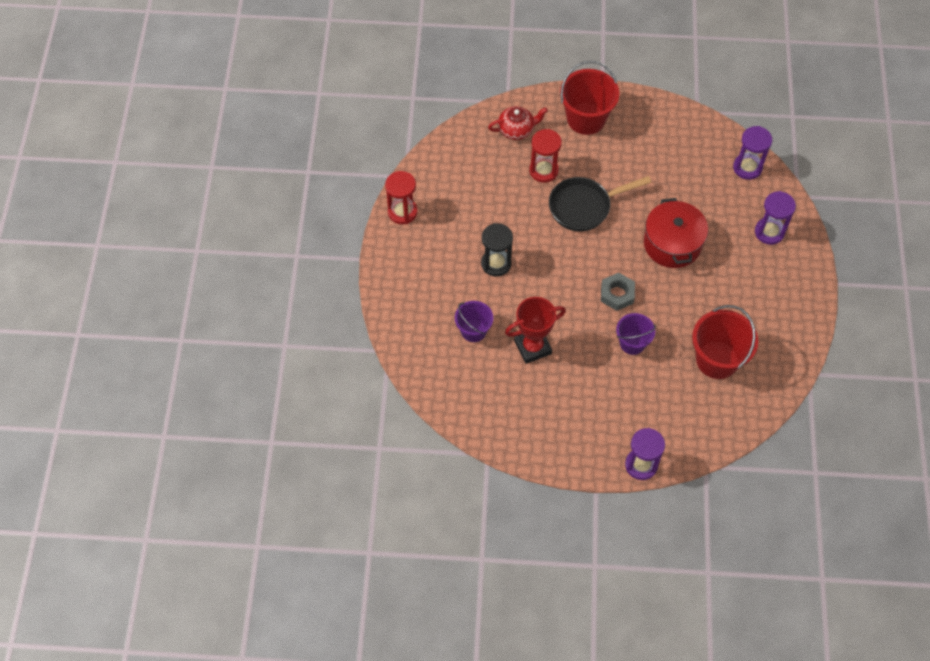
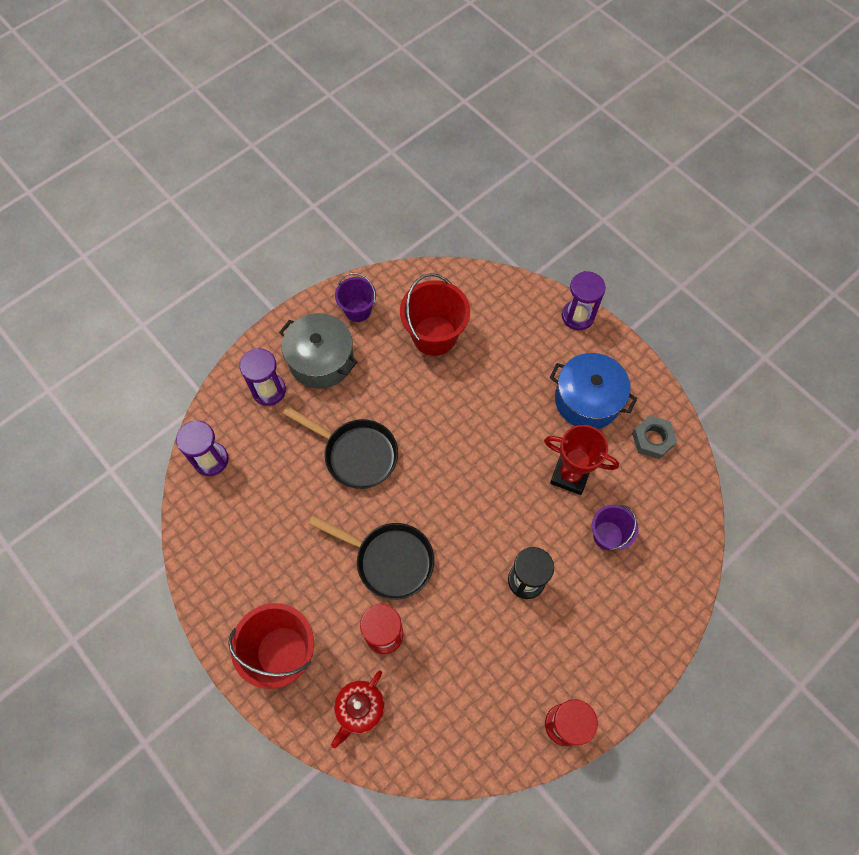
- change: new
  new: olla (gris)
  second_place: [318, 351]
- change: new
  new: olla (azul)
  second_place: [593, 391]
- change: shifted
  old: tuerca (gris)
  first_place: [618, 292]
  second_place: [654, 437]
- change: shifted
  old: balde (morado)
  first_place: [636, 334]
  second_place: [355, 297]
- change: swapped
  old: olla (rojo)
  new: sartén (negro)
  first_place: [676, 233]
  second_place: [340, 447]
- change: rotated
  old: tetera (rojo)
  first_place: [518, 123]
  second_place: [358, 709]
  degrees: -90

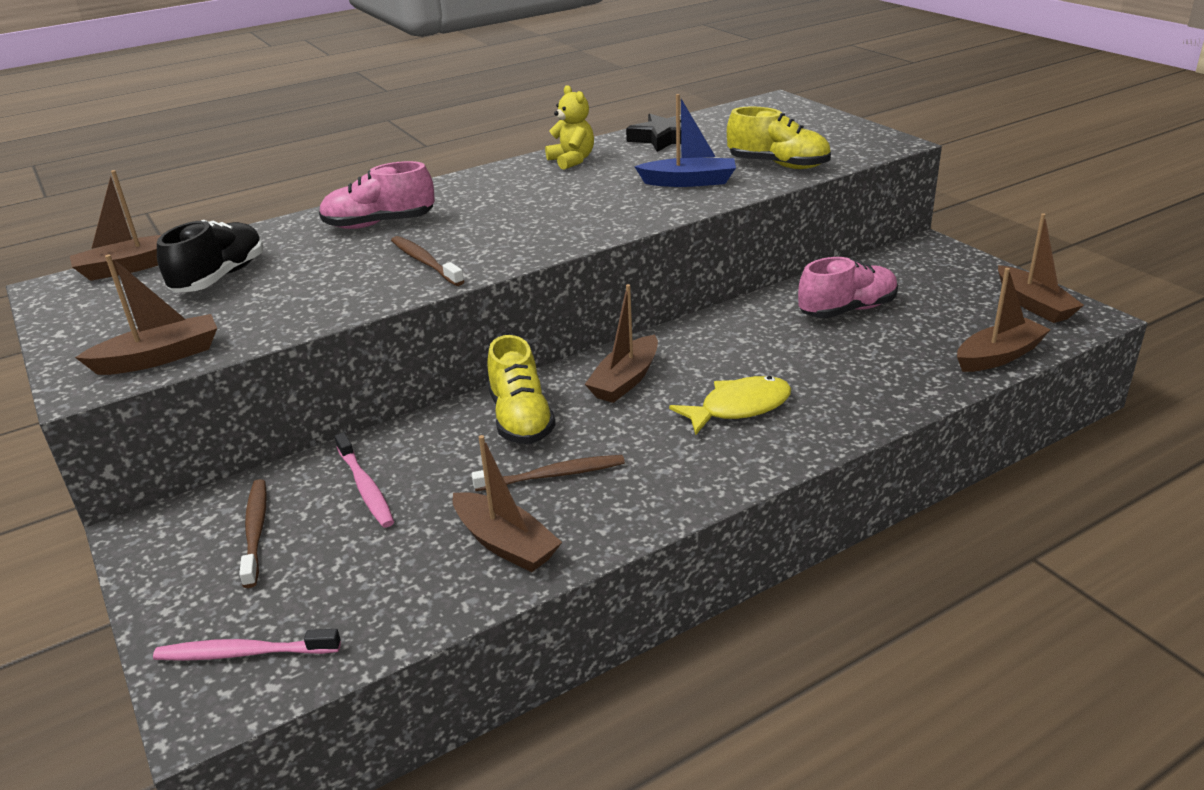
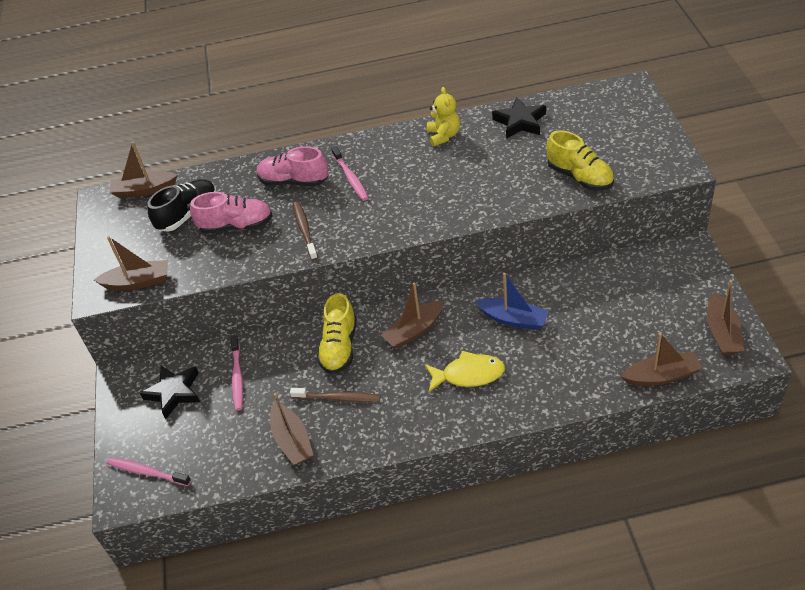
- change: new
  new: cepillo de dientes (rosa)
  second_place: [350, 173]
- change: shifted
  old: barco (azul)
  first_place: [685, 140]
  second_place: [512, 301]
- change: shifted
  old: zapato (rosa)
  first_place: [848, 287]
  second_place: [231, 213]
- change: swapped
  old: cepillo de dientes (marrón)
  new: estrella (negro)
  first_place: [253, 533]
  second_place: [170, 392]

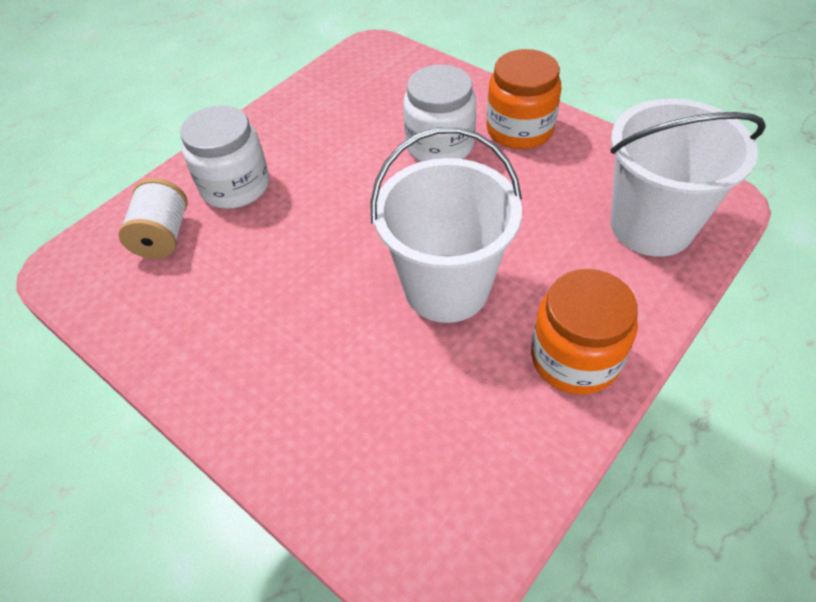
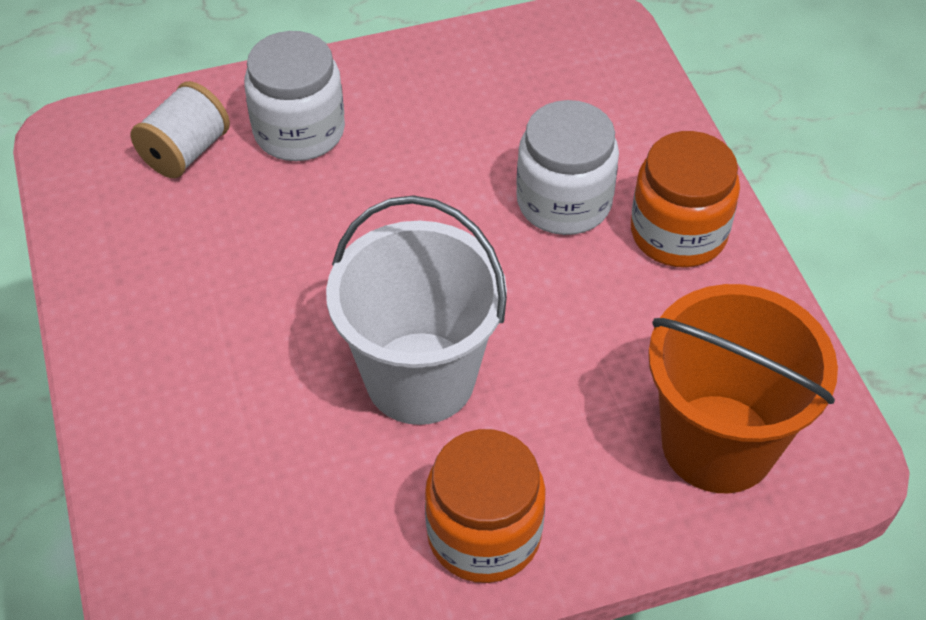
- change: repainted
  old: balde (blanco)
  new: balde (naranja)
  first_place: [688, 178]
  second_place: [743, 388]

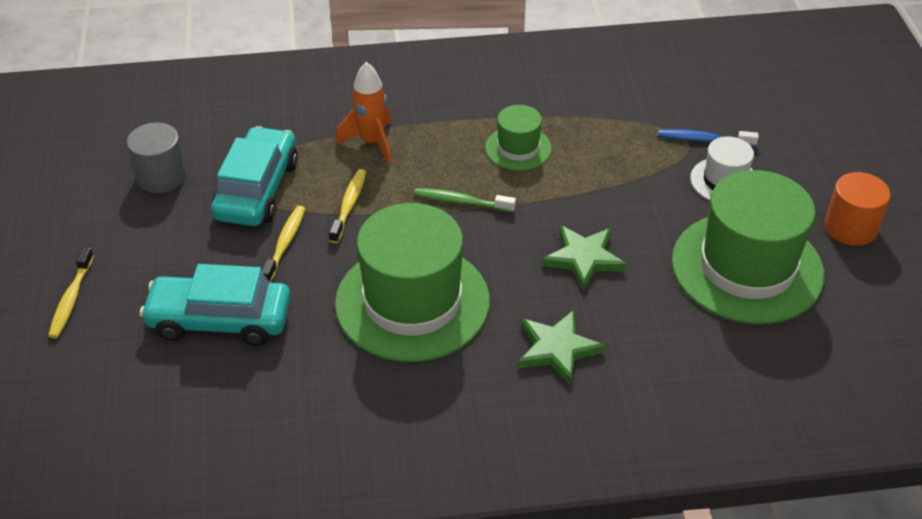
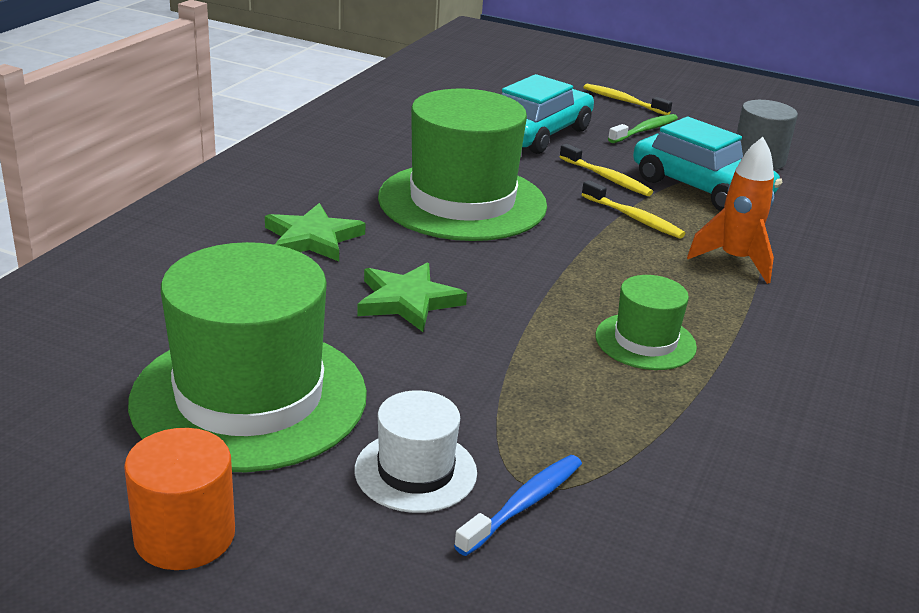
- change: shifted
  old: cepillo de dientes (verde)
  first_place: [465, 200]
  second_place: [643, 128]

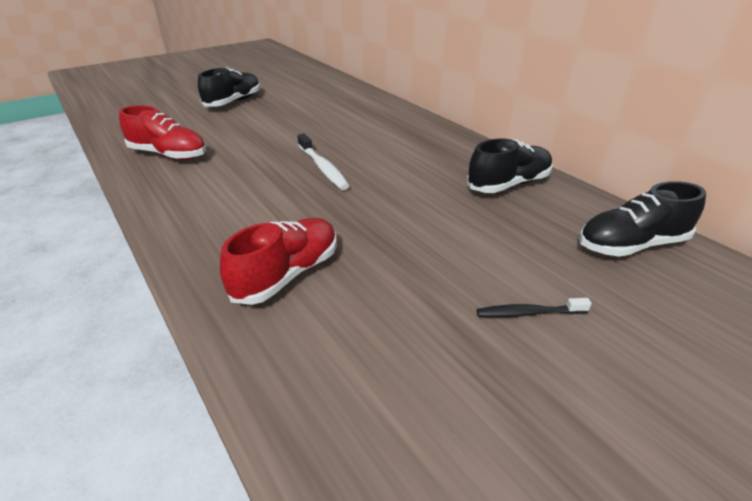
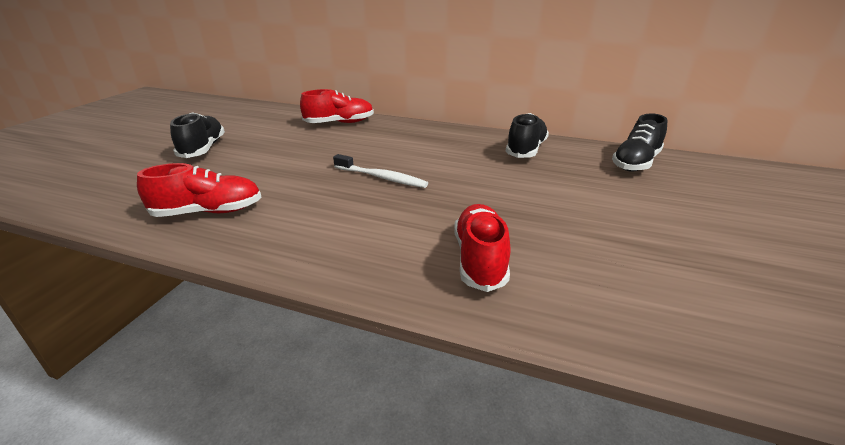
- change: gone
  old: cepillo de dientes (negro)
  first_place: [534, 308]
- change: new
  new: zapato (rojo)
  second_place: [337, 106]

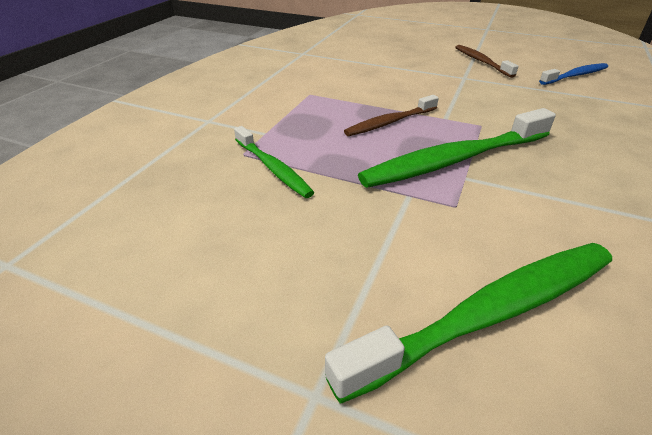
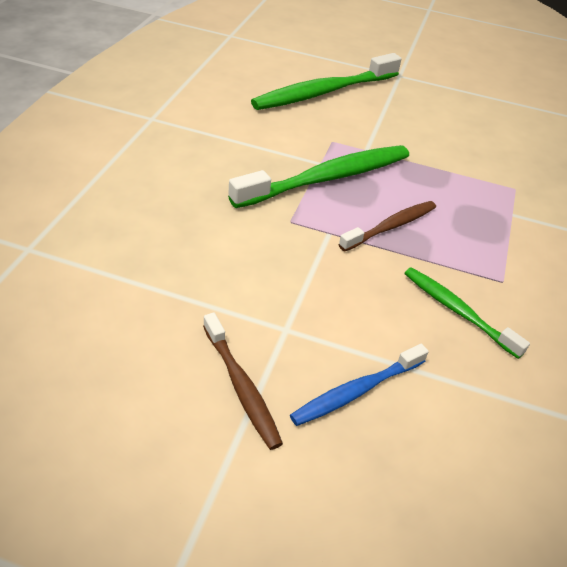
- change: shifted
  old: cepillo de dientes (verde)
  first_place: [274, 162]
  second_place: [467, 313]
- change: shifted
  old: cepillo de dientes (azul)
  first_place: [573, 74]
  second_place: [359, 385]

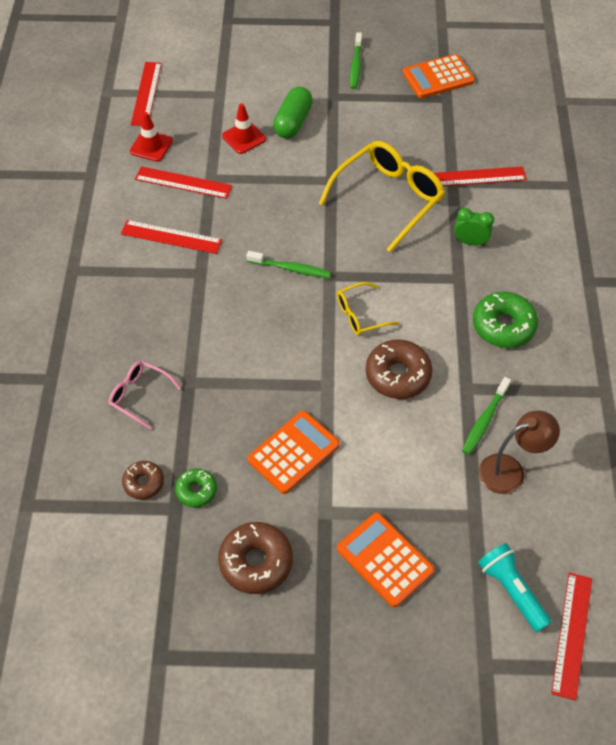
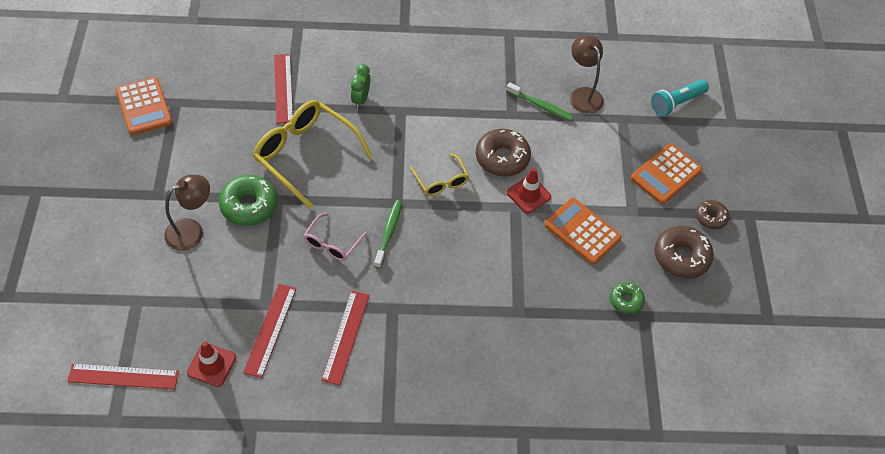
- change: gone
  old: cepillo de dientes (verde)
  first_place: [356, 60]
- change: gone
  old: regla (rojo)
  first_place: [571, 637]
- change: shifted
  old: gafas (rosa)
  first_place: [145, 395]
  second_place: [335, 236]
- change: shifted
  old: rosquilla (marrón)
  first_place: [143, 480]
  second_place: [712, 214]
- change: shifted
  old: cono de tráfico (rojo)
  first_place: [244, 128]
  second_place: [529, 190]
- change: shifted
  old: rosquilla (verde)
  first_place: [505, 320]
  second_place: [248, 200]
- change: swapped
  old: cápsula (verde)
  new: lámpara (marrón)
  first_place: [293, 113]
  second_place: [187, 213]

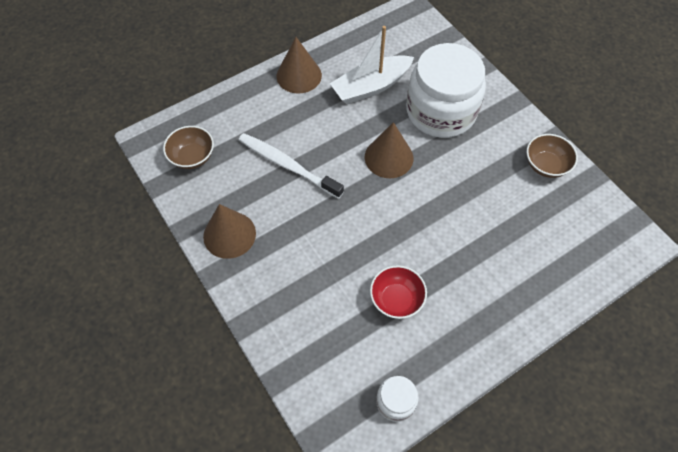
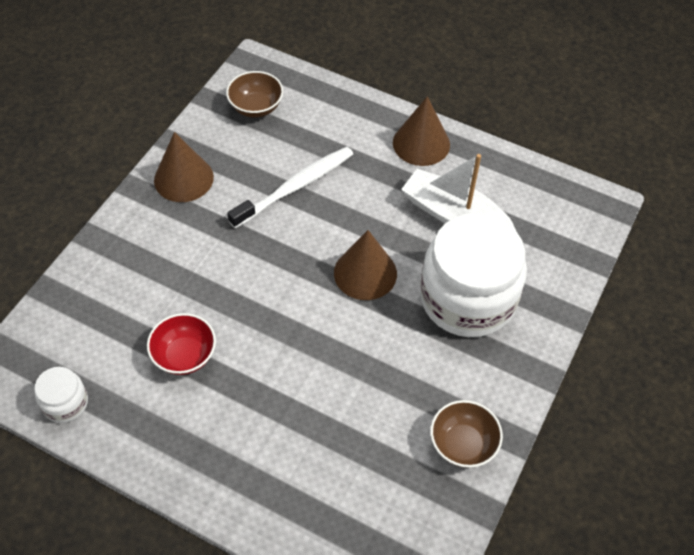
- change: rotated
  old: cepillo de dientes (blanco)
  first_place: [291, 166]
  second_place: [290, 187]
  degrees: 45

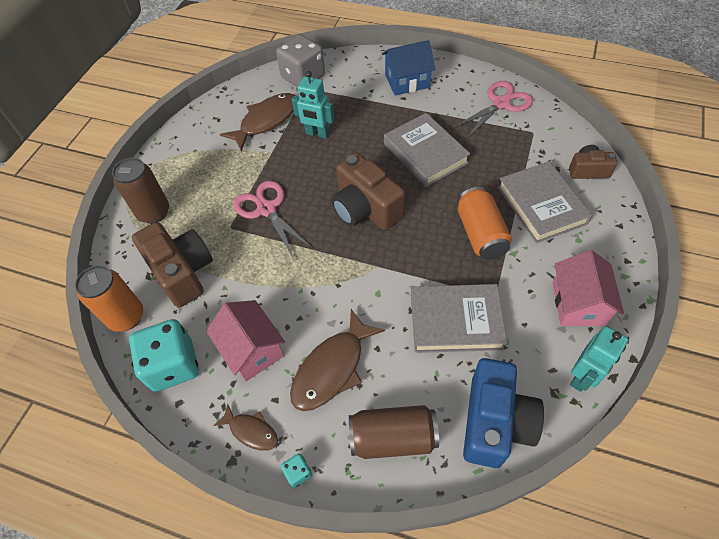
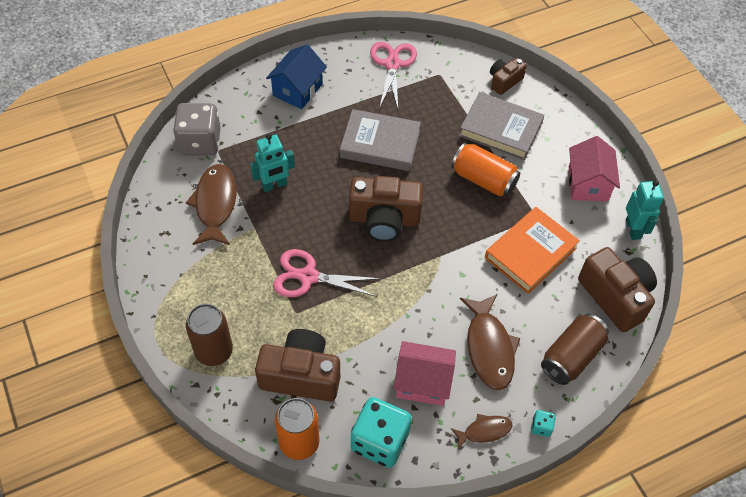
- change: repainted
  old: libro (gris)
  new: libro (naranja)
  first_place: [459, 318]
  second_place: [532, 250]
- change: repainted
  old: cámara (azul)
  new: cámara (marrón)
  first_place: [503, 413]
  second_place: [617, 289]
- change: rotated
  old: casa (rosa)
  first_place: [588, 288]
  second_place: [594, 169]
  degrees: 45

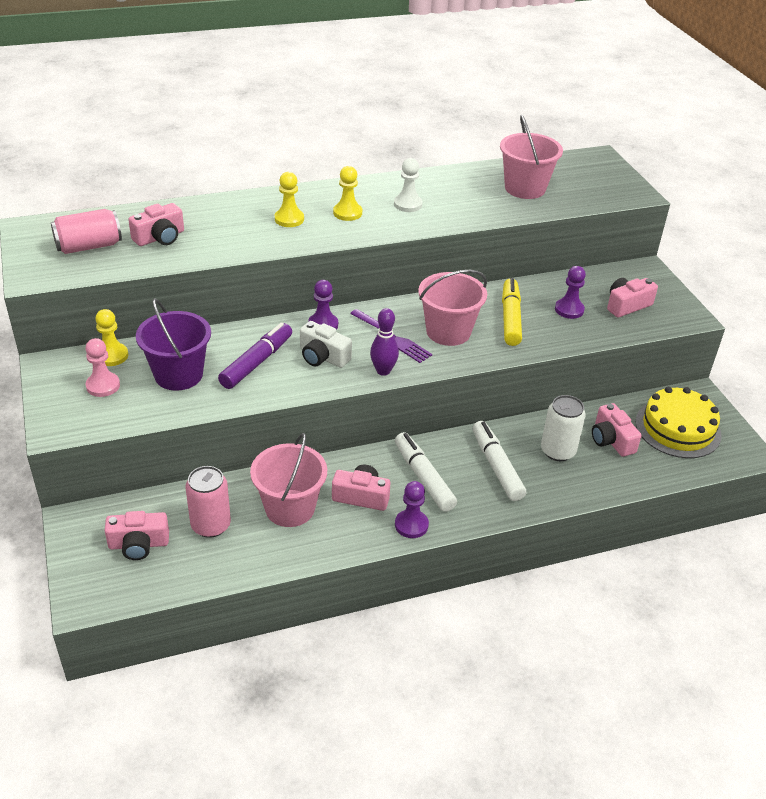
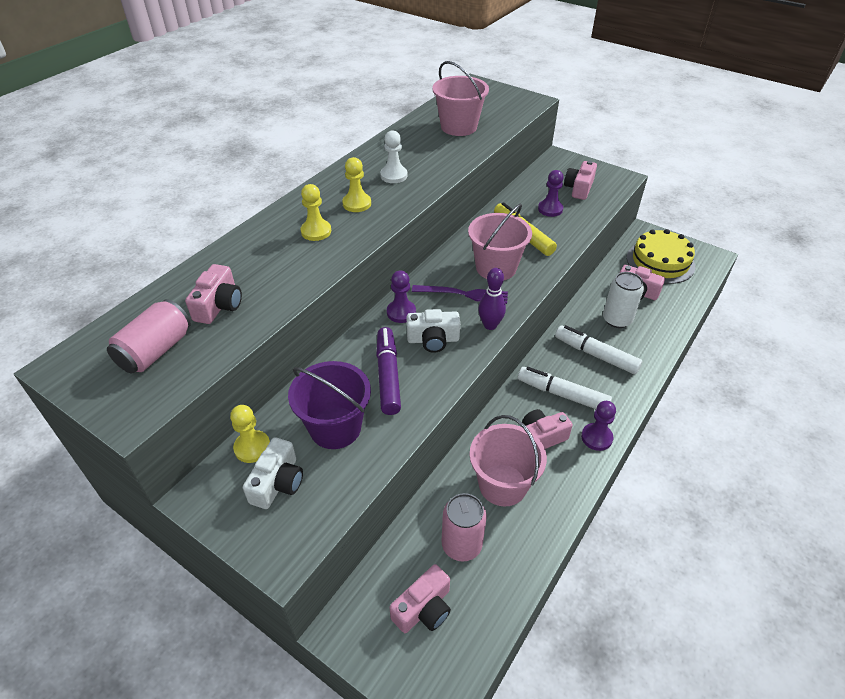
- change: swapped
  old: peón (rosa)
  new: cámara (blanco)
  first_place: [102, 367]
  second_place: [273, 473]

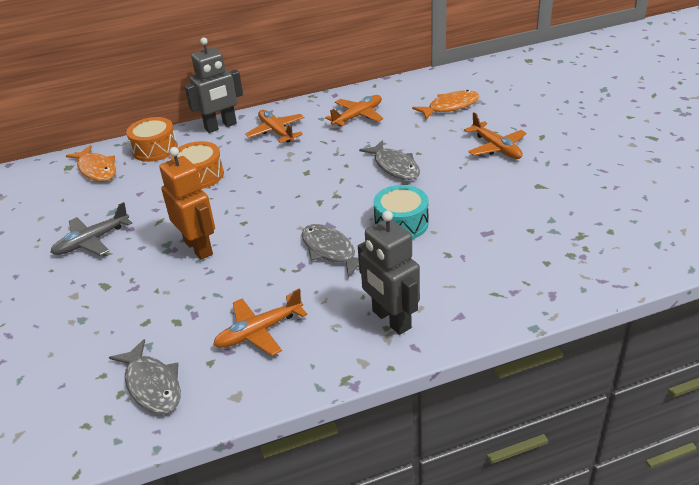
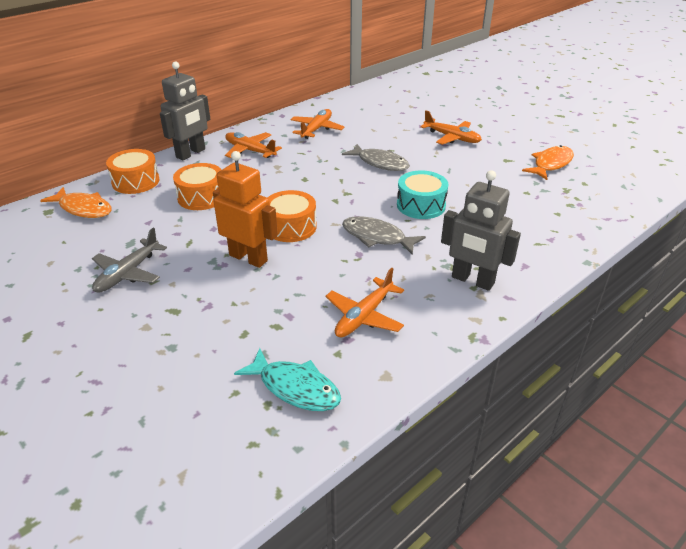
- change: new
  new: tambor (naranja)
  second_place: [292, 216]
- change: shifted
  old: pez (naranja)
  first_place: [445, 104]
  second_place: [548, 162]
- change: repainted
  old: pez (gris)
  new: pez (turquesa)
  first_place: [145, 376]
  second_place: [287, 379]

